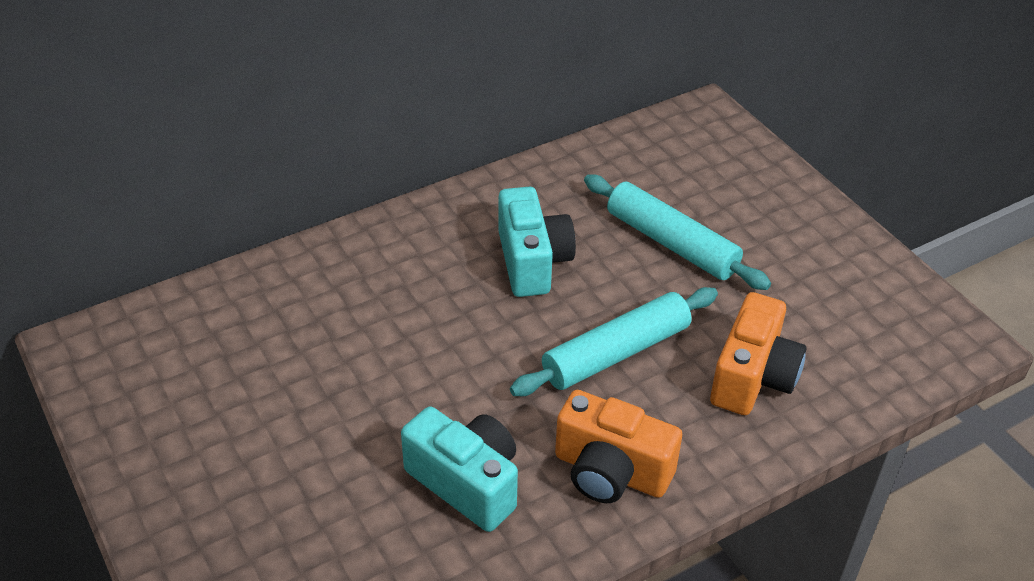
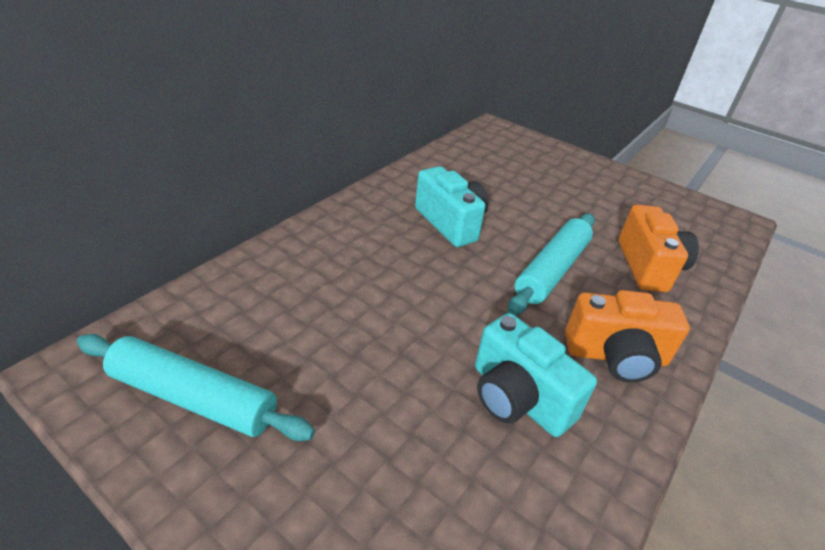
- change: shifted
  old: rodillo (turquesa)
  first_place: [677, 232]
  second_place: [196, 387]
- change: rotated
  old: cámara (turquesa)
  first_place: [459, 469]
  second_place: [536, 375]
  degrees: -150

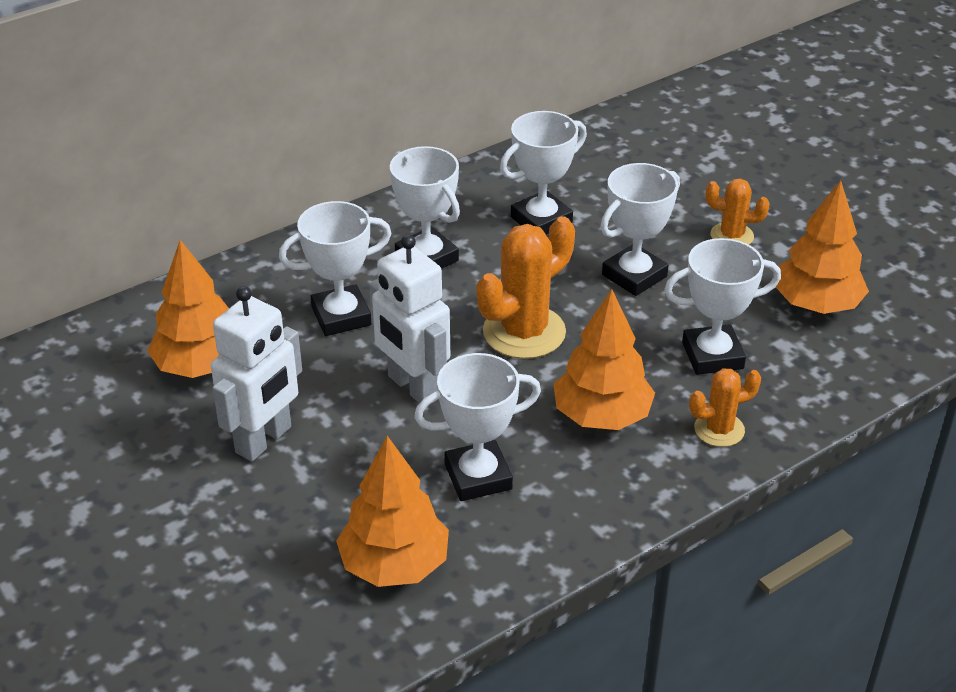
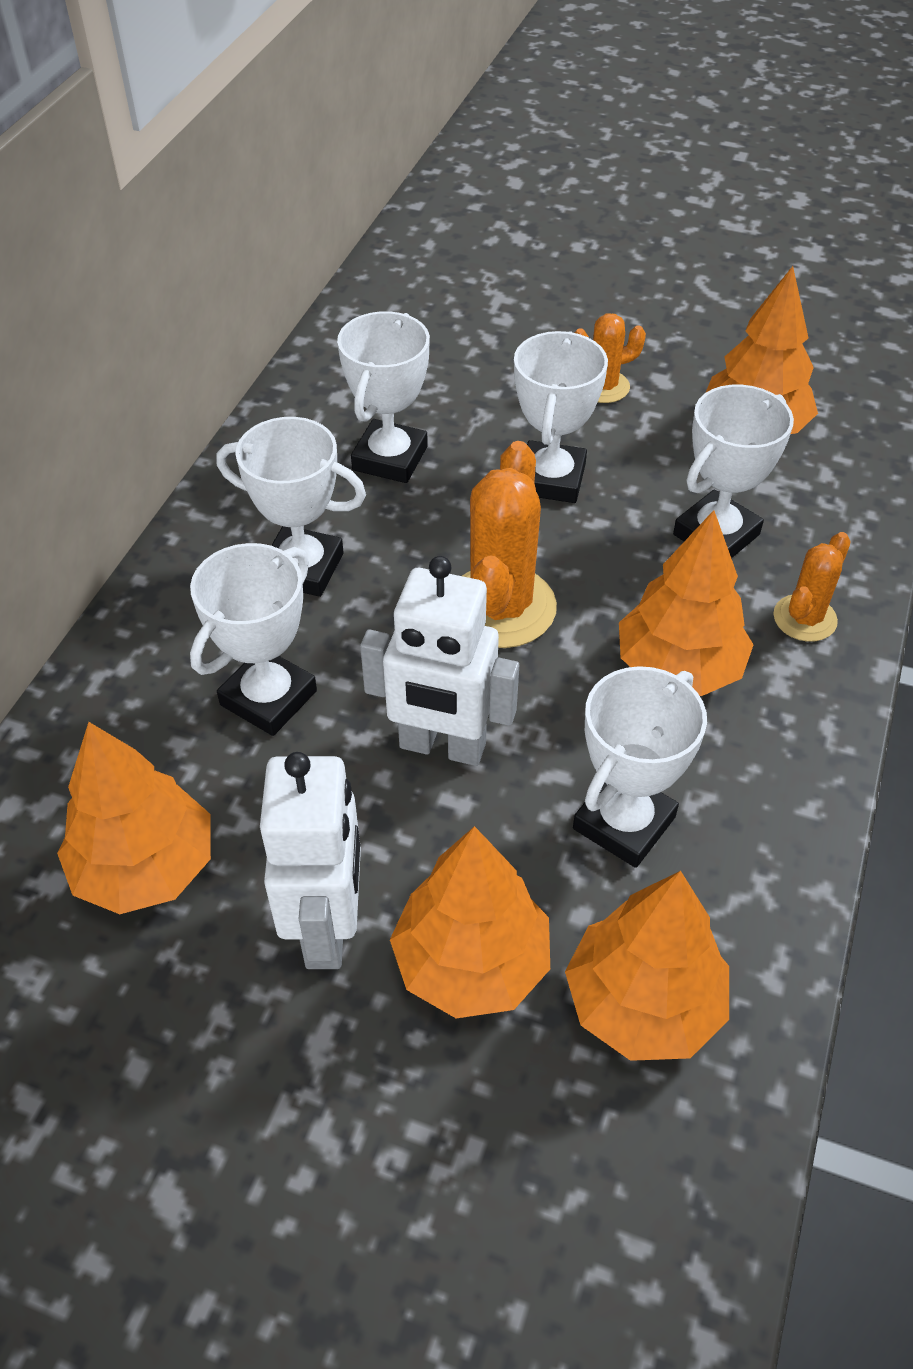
- change: new
  new: árbol (naranja)
  second_place: [470, 922]

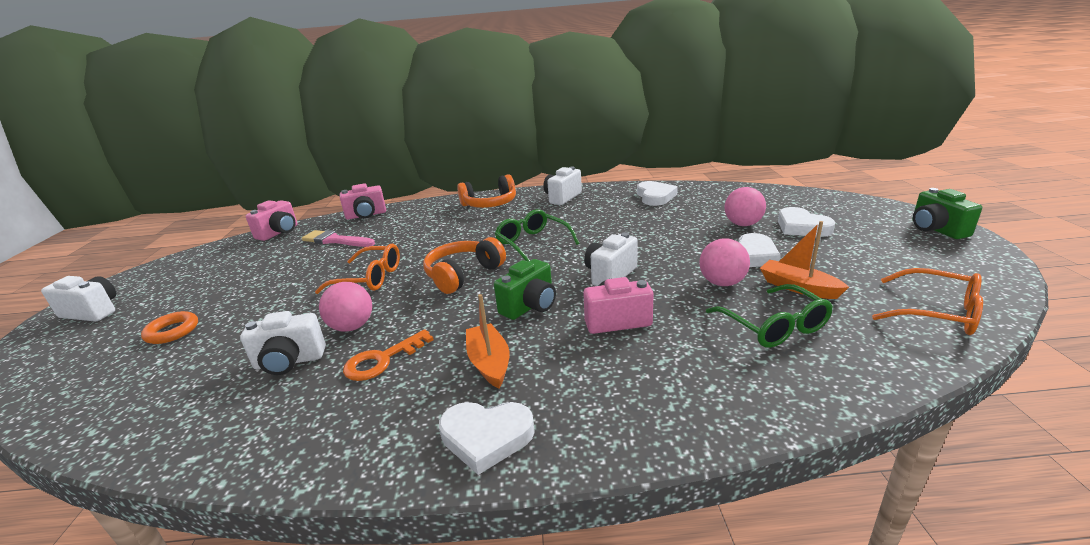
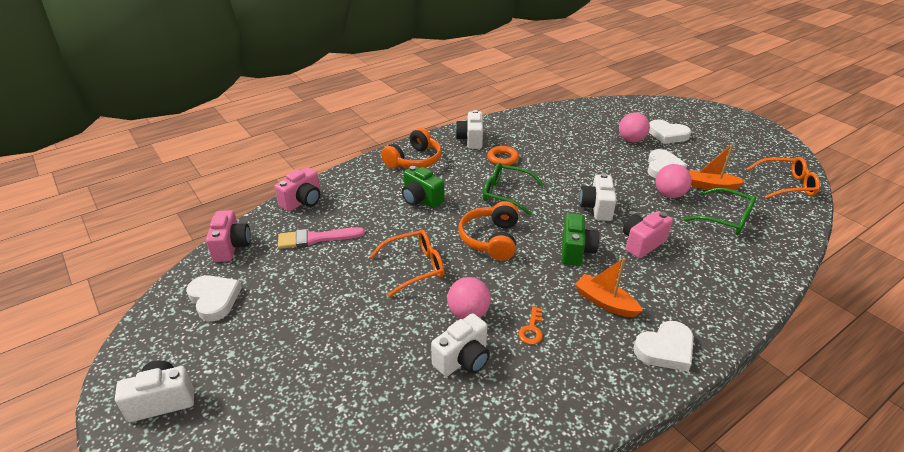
- change: shifted
  old: anillo (naranja)
  first_place: [169, 327]
  second_place: [503, 156]
- change: shifted
  old: corazón (blanco)
  first_place: [657, 193]
  second_place: [214, 298]
- change: shifted
  old: cámara (verde)
  first_place: [947, 213]
  second_place: [423, 187]
- change: scaled
  old: llave (naranja)
  first_place: [388, 355]
  second_place: [530, 325]
  factor: 0.67

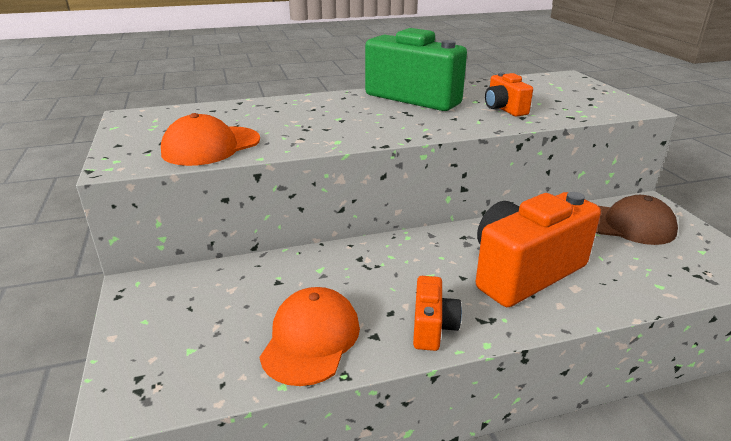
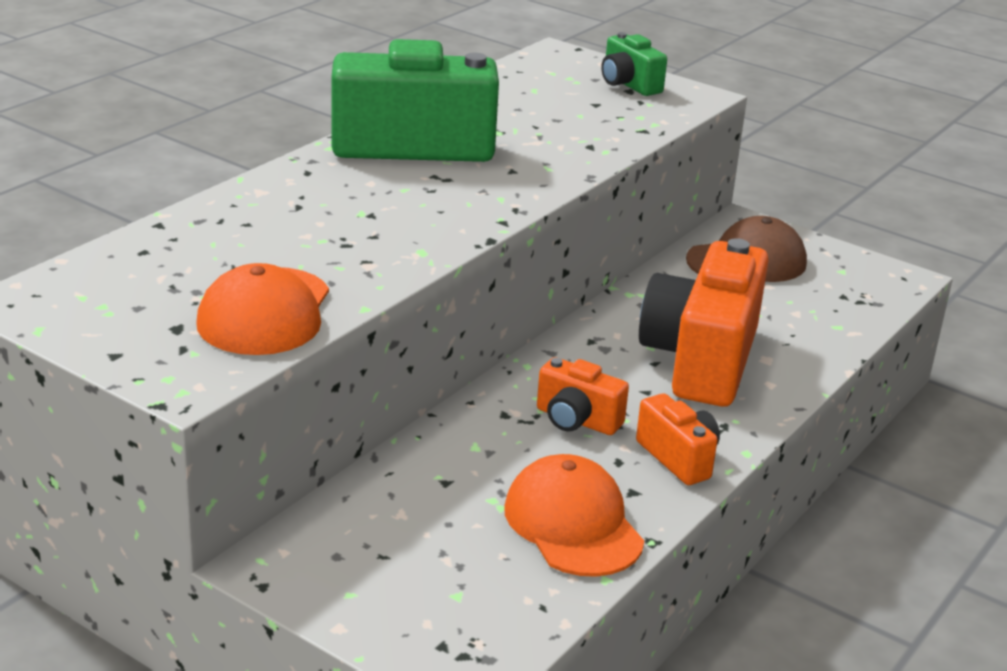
- change: new
  new: cámara (verde)
  second_place: [634, 64]
- change: shifted
  old: cámara (naranja)
  first_place: [509, 94]
  second_place: [583, 396]

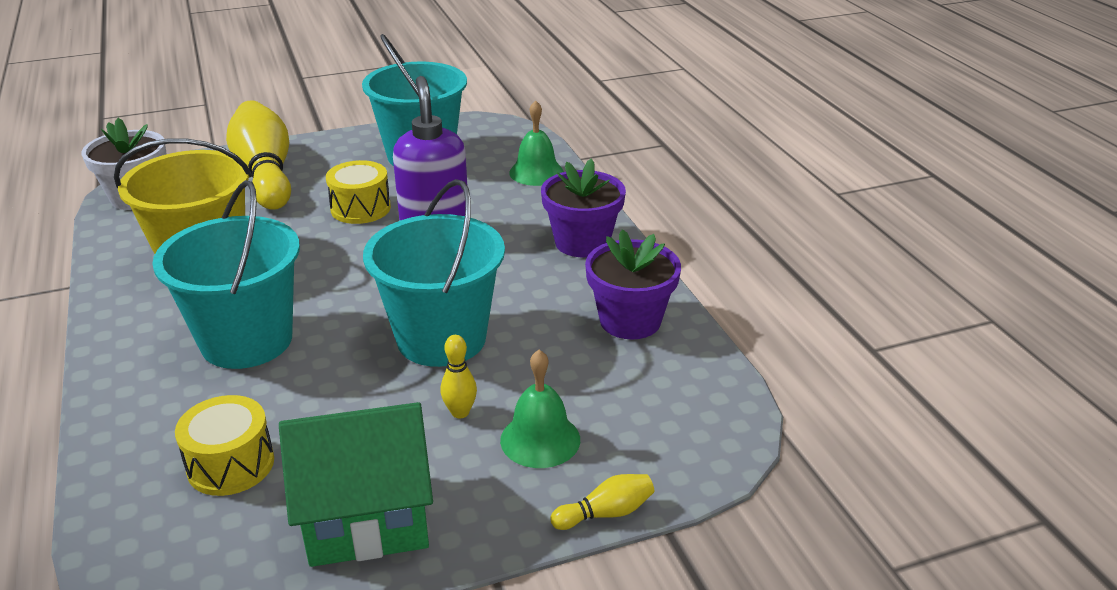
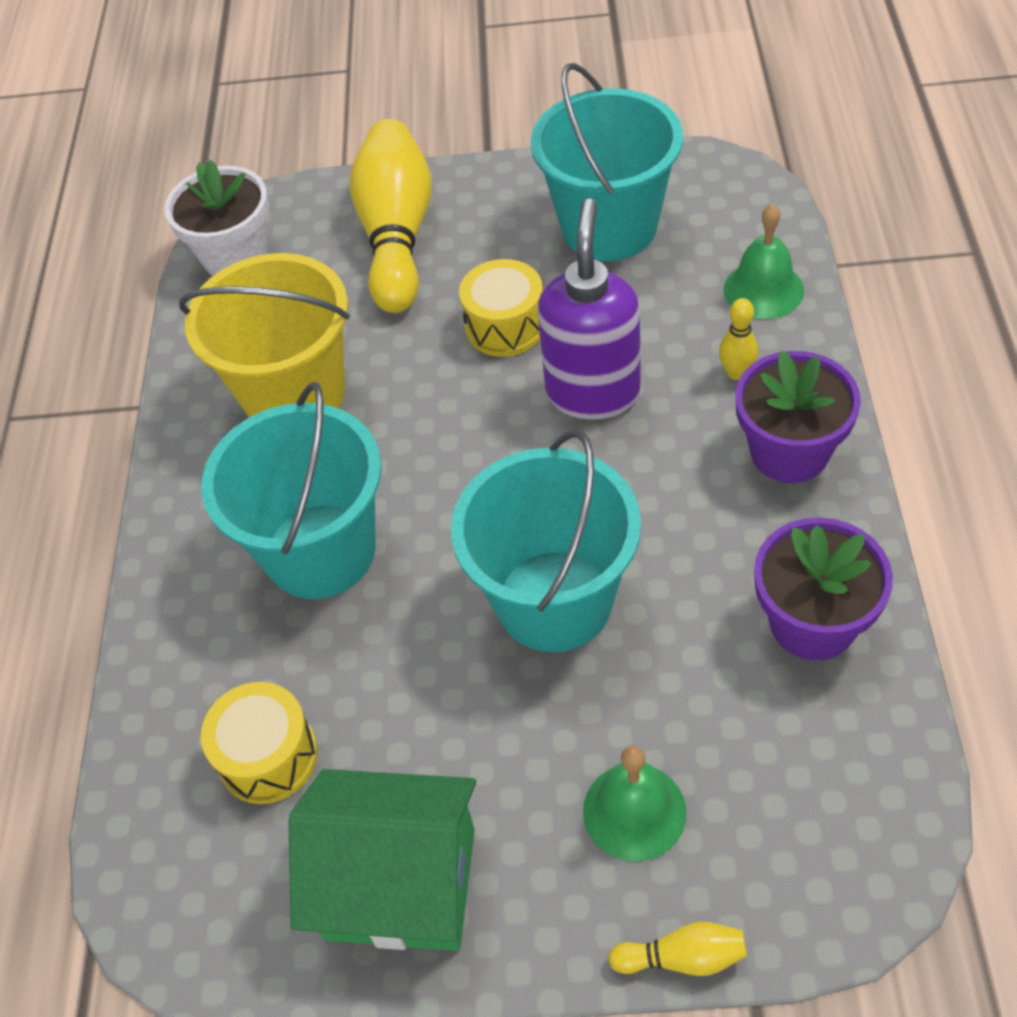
- change: shifted
  old: bolo (amarillo)
  first_place: [459, 376]
  second_place: [738, 339]

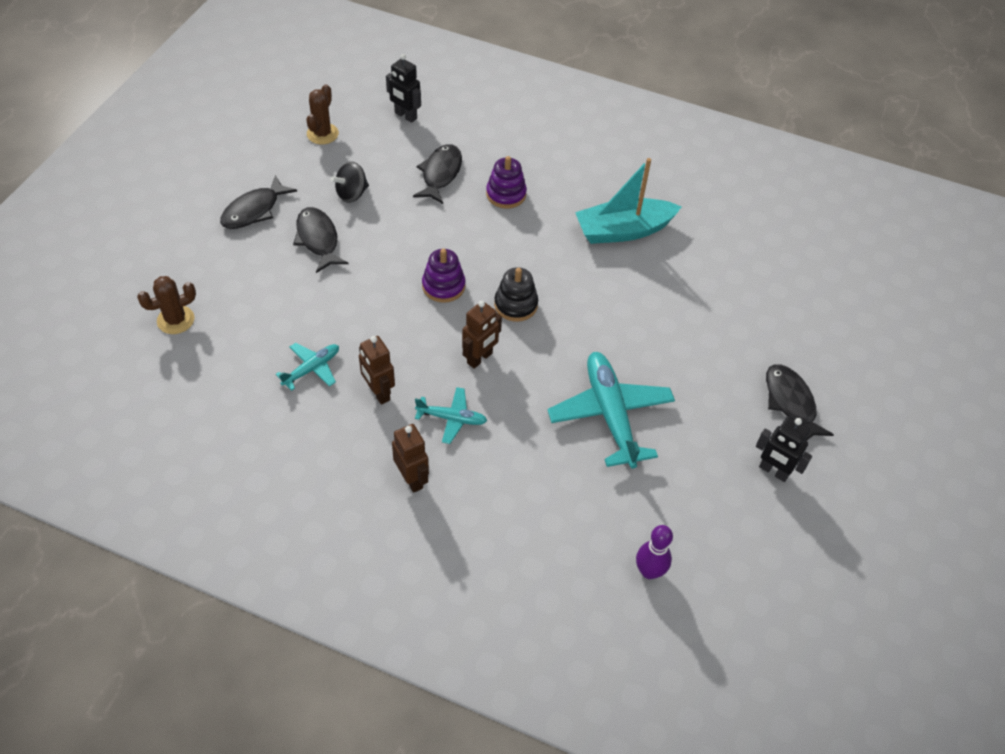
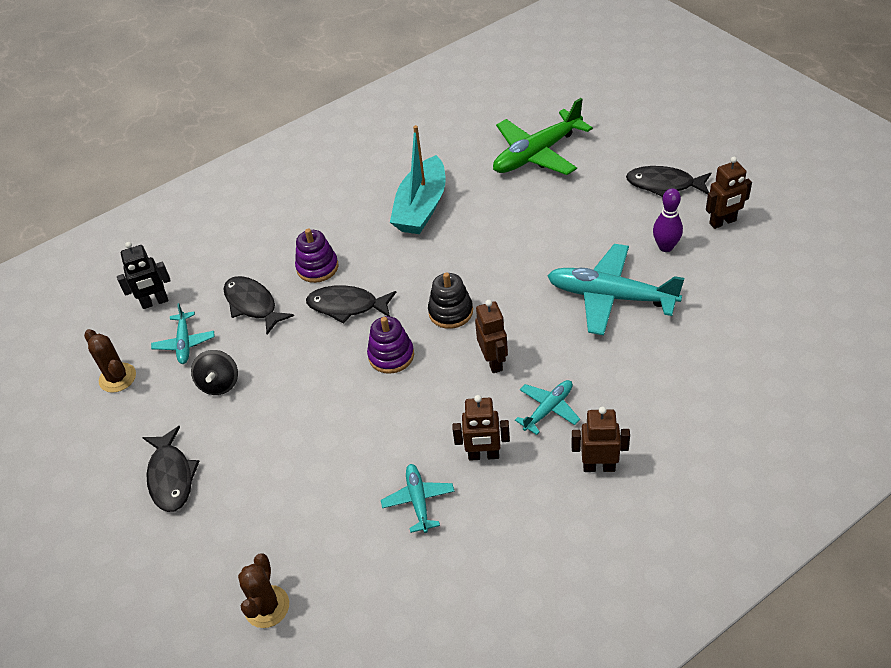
- change: new
  new: avión (turquesa)
  second_place: [182, 333]
- change: new
  new: avión (verde)
  second_place: [543, 136]
- change: shifted
  old: pez (negro)
  first_place: [320, 240]
  second_place: [351, 304]
- change: shifted
  old: bolo (morado)
  first_place: [654, 552]
  second_place: [668, 220]
- change: repainted
  old: robot (negro)
  new: robot (marrón)
  first_place: [784, 449]
  second_place: [729, 193]

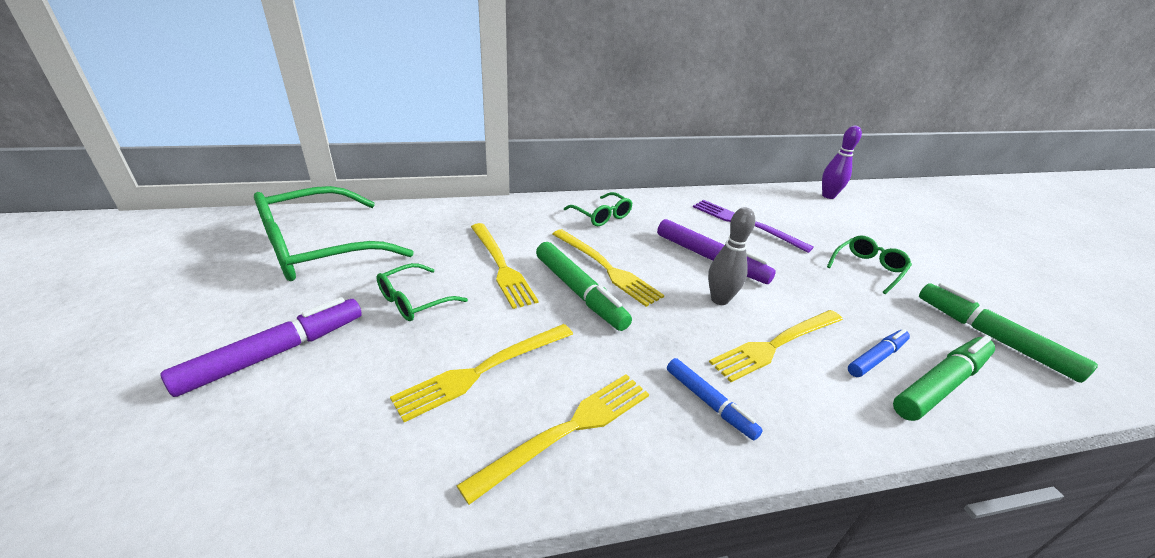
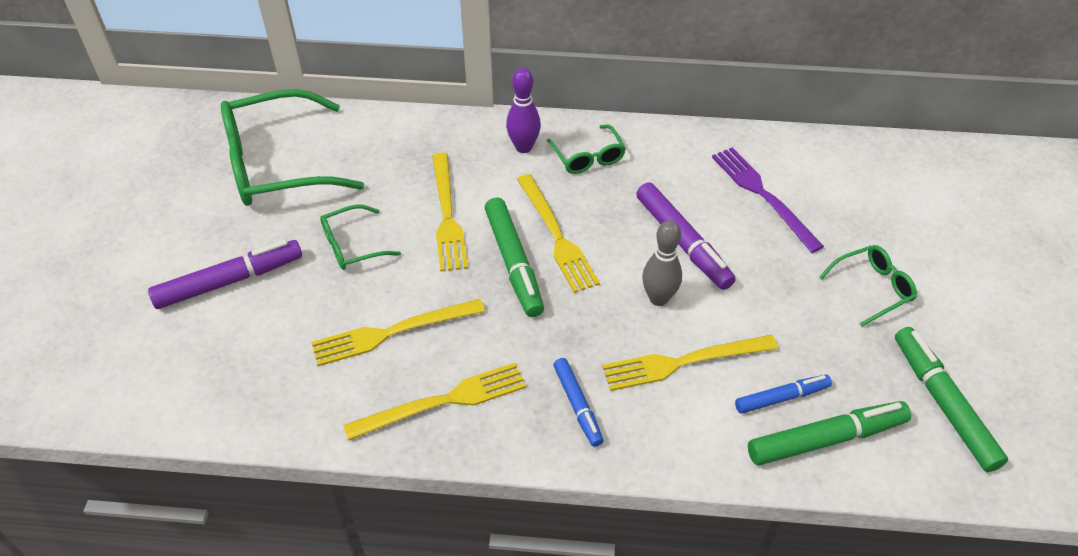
- change: shifted
  old: bolo (morado)
  first_place: [842, 162]
  second_place: [523, 110]

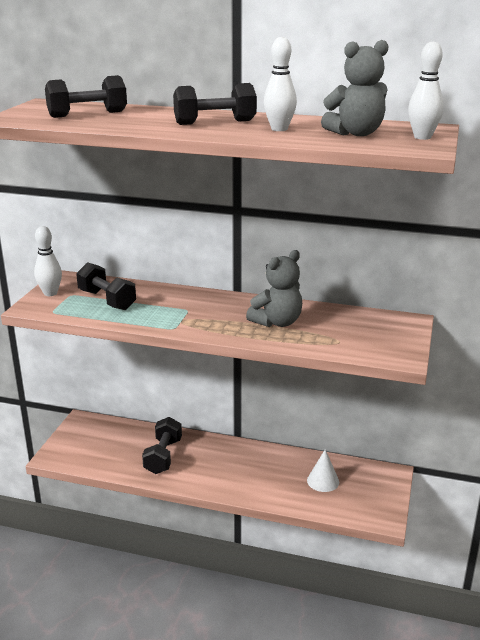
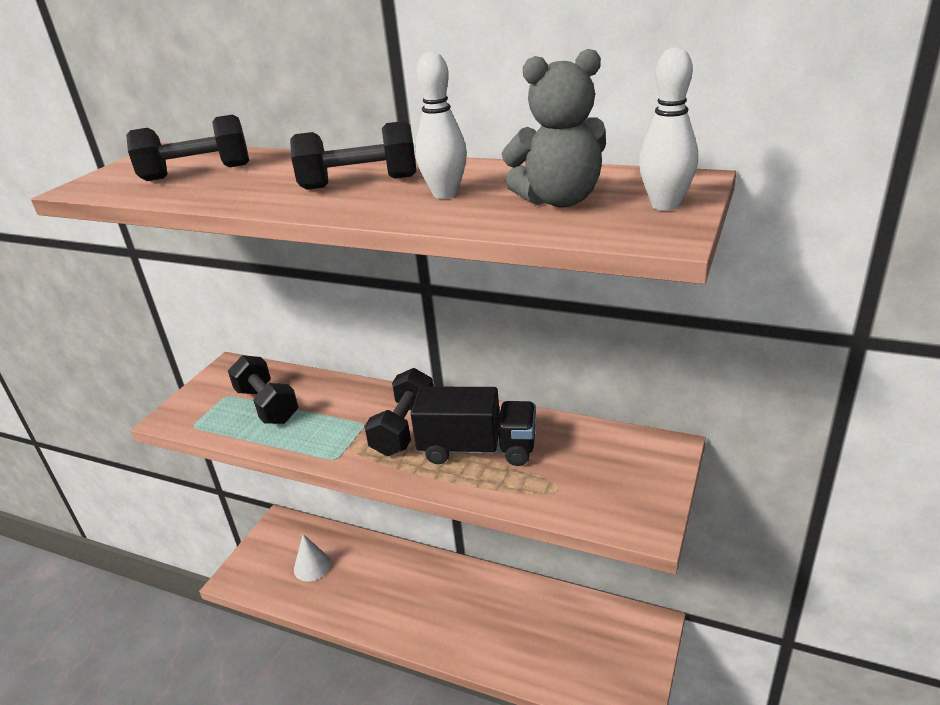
- change: gone
  old: bolo (blanco)
  first_place: [48, 261]
- change: shifted
  old: mancuerna (negro)
  first_place: [162, 445]
  second_place: [398, 412]
- change: shifted
  old: cono (blanco)
  first_place: [323, 470]
  second_place: [312, 558]
- change: swapped
  old: osito (gris)
  new: camión (negro)
  first_place: [274, 288]
  second_place: [473, 426]

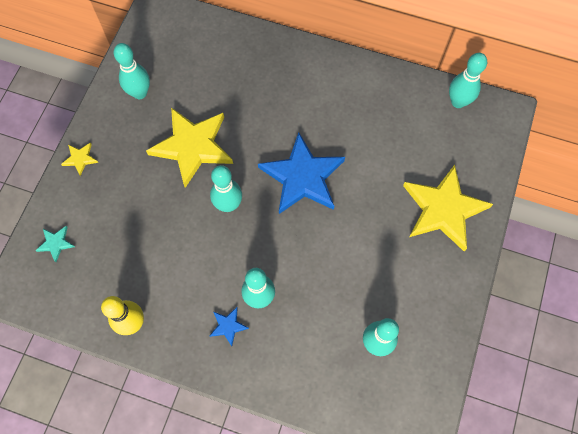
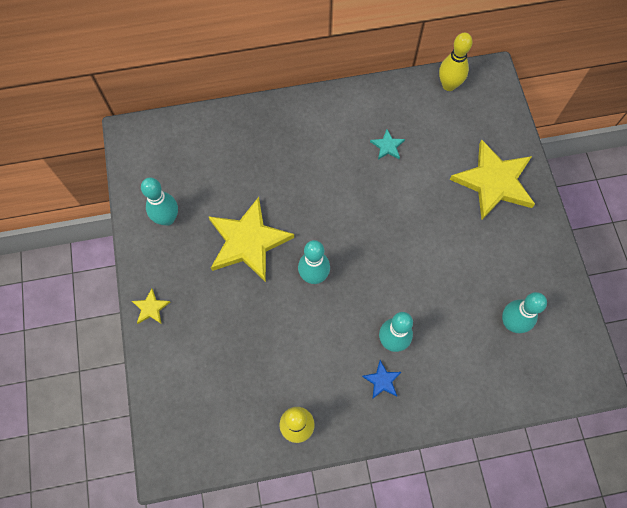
- change: gone
  old: estrella (azul)
  first_place: [301, 173]
- change: shifted
  old: estrella (turquesa)
  first_place: [55, 244]
  second_place: [387, 145]
- change: repainted
  old: bolo (turquesa)
  new: bolo (amarillo)
  first_place: [468, 80]
  second_place: [456, 61]

